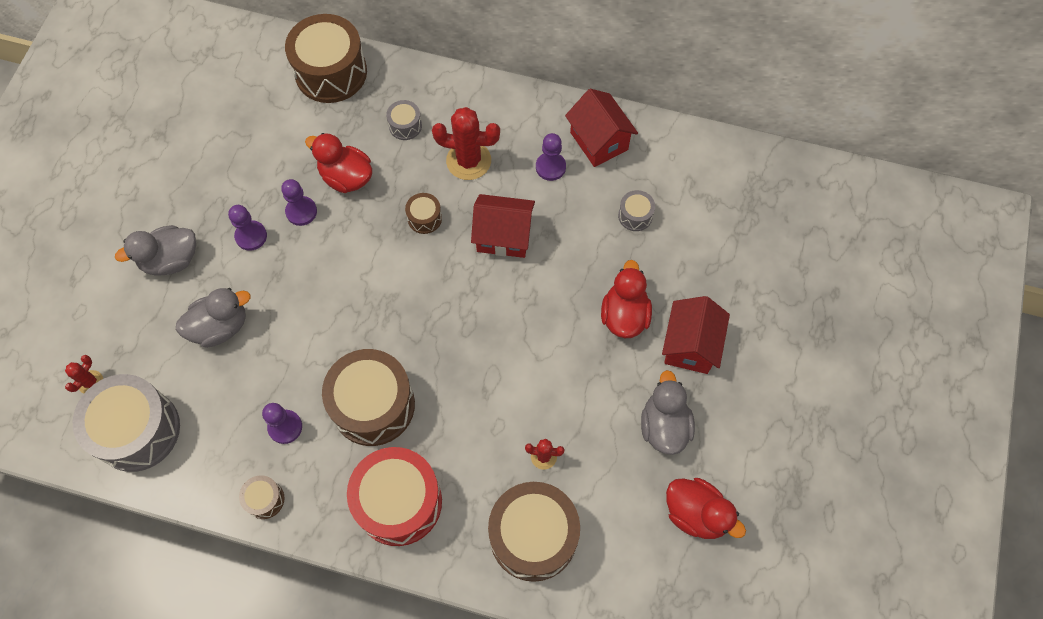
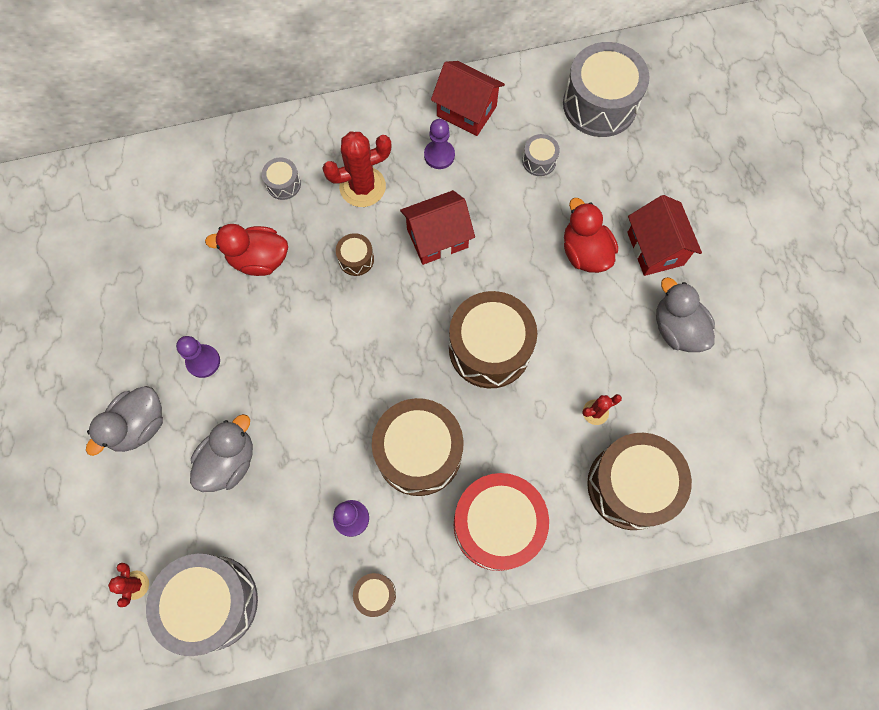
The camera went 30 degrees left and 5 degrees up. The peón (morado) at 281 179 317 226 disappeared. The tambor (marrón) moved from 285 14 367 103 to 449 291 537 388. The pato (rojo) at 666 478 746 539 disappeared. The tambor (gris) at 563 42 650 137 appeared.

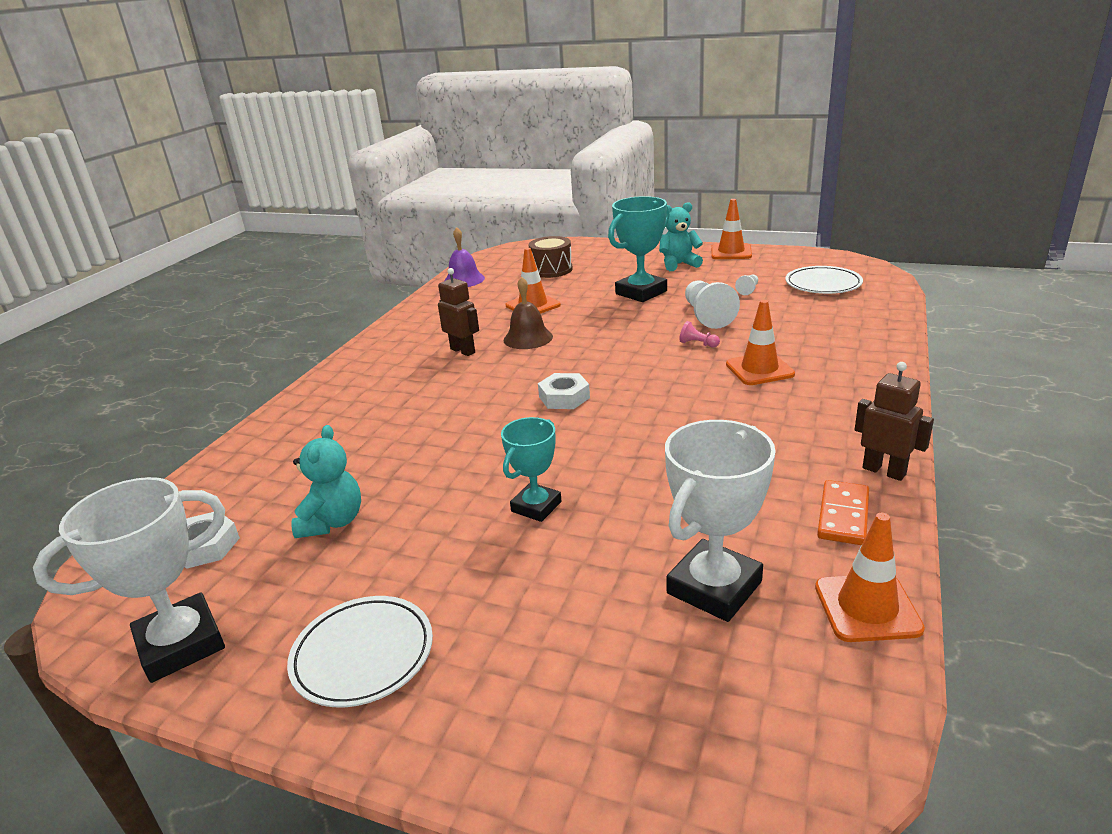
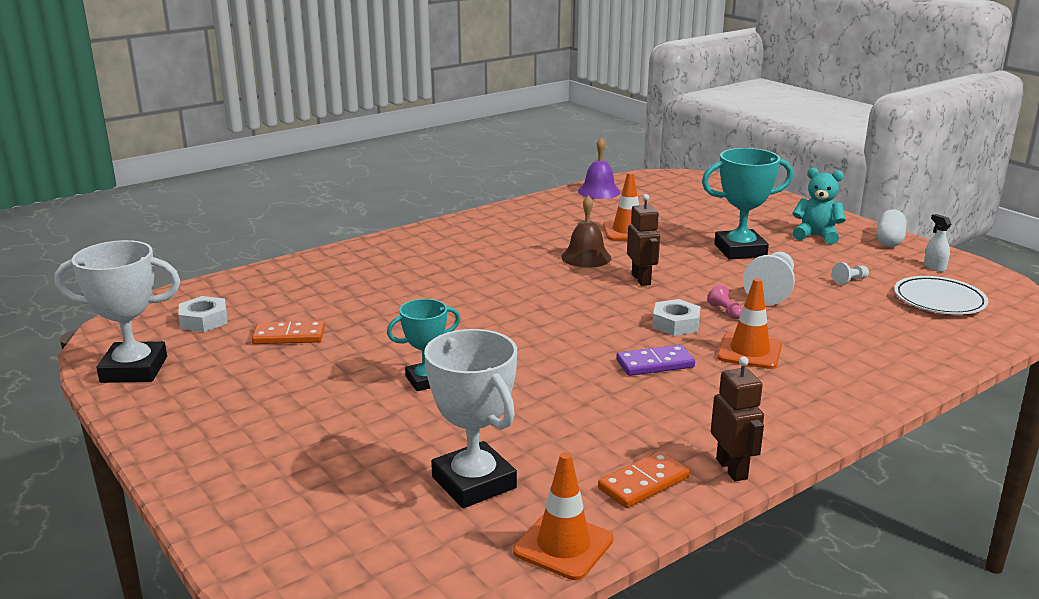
The camera went 30 degrees right and 5 degrees down. The plato (blanco) at 287 596 433 707 disappeared. The osito (turquesa) at 291 425 361 538 was replaced by the ficha de dominó (naranja) at 252 321 325 344. The robot (marrón) moved from 438 268 479 356 to 627 194 660 286. The tambor (marrón) at 529 236 573 278 disappeared. The tuerca (blanco) moved from 538 373 590 409 to 652 299 700 336. The trofeo (blanco) at 665 420 776 622 turned 75 degrees clockwise. The cono de tráfico (naranja) at 711 199 752 259 was replaced by the cápsula (blanco) at 877 209 907 247. The ficha de dominó (morado) at 616 345 695 376 appeared. The pulverizador (blanco) at 924 214 951 272 appeared.

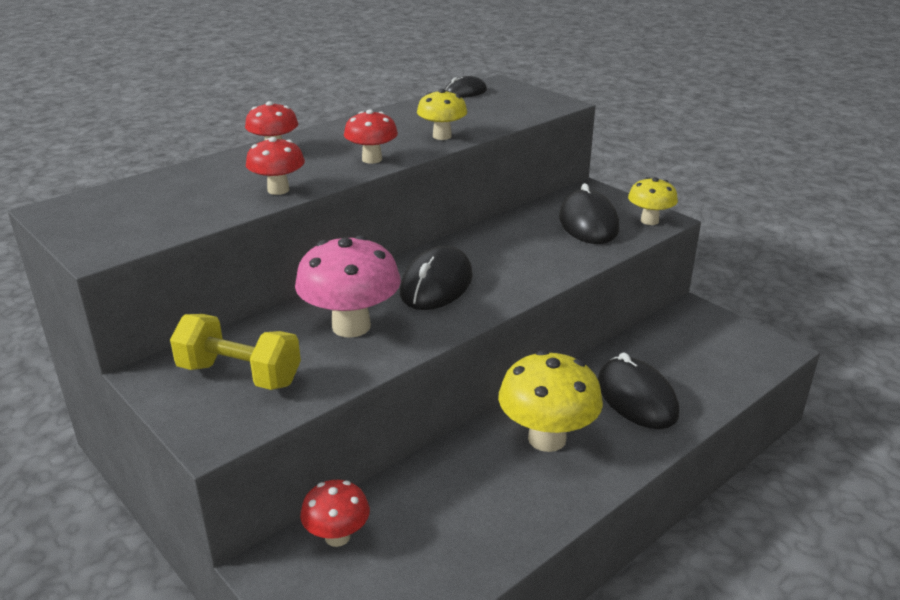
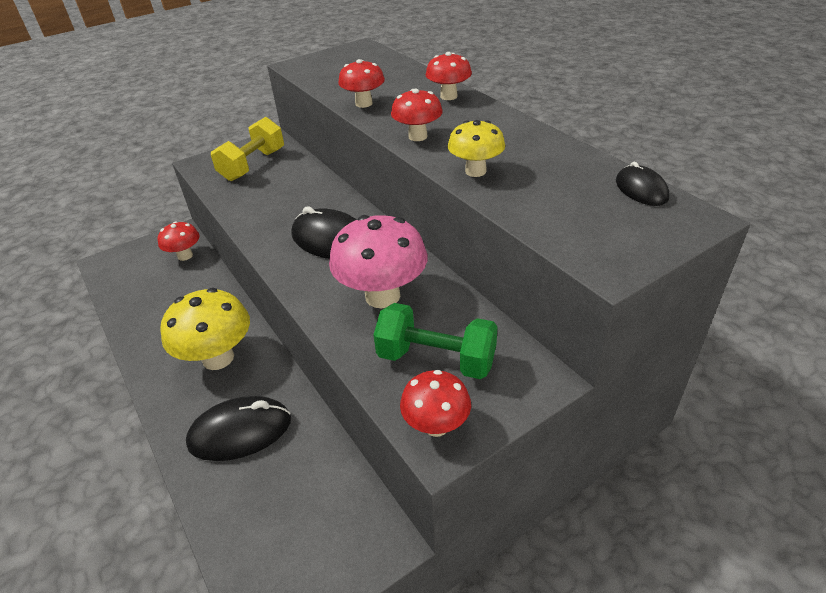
The camera went 100 degrees right and 10 degrees up. The seta (rosa) moved from 295 235 401 338 to 329 215 428 308. The ratón (negro) at 559 183 619 244 was replaced by the mancuerna (verde) at 374 303 498 379. The seta (amarillo) at 628 177 678 225 became the seta (rojo) at 400 370 471 437.

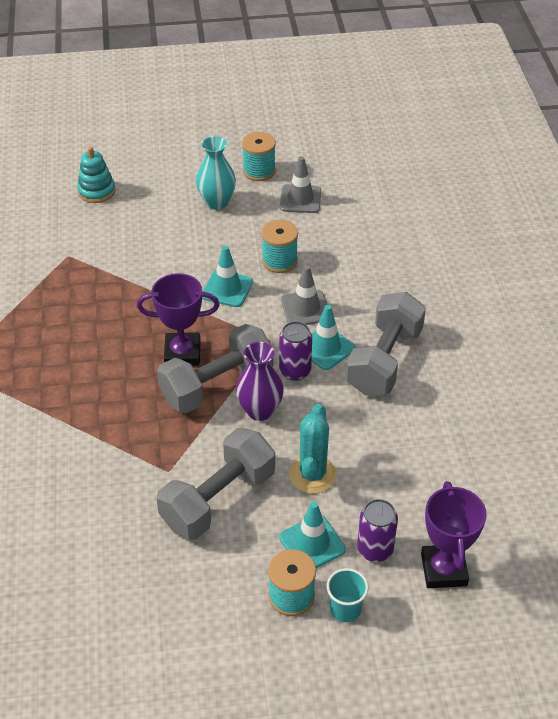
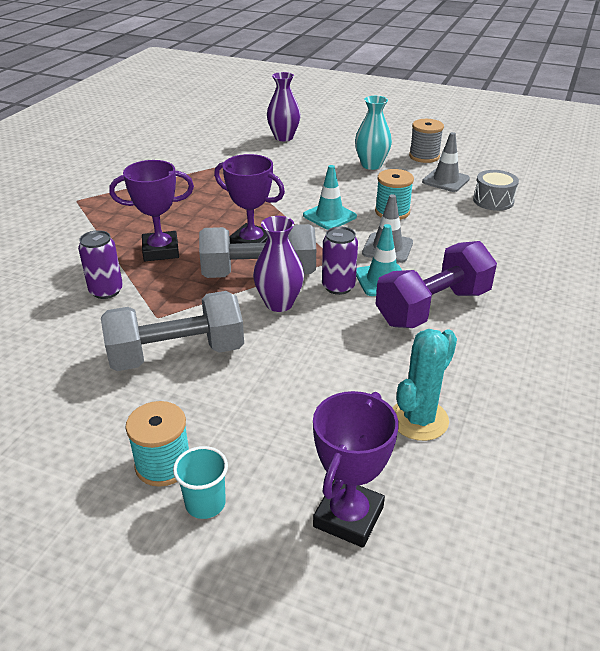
The camera went 30 degrees right and 10 degrees down. The juguete apilable (turquesa) at 77 147 115 203 was replaced by the florero (morado) at 267 72 301 141. The carrete (turquesa) at 242 132 276 181 became the carrete (gris) at 409 119 444 163. The cono de tráfico (turquesa) at 280 502 346 568 disappeared. The cactus (turquesa) moved from 289 404 336 493 to 393 329 457 441. The mancuerna (gris) at 346 292 426 396 became the mancuerna (morado) at 376 241 497 328. The lata (morado) moved from 357 499 398 562 to 78 230 123 299. The trofeo (morado) at 109 160 194 261 appeared. The tambor (gris) at 473 170 519 211 appeared.

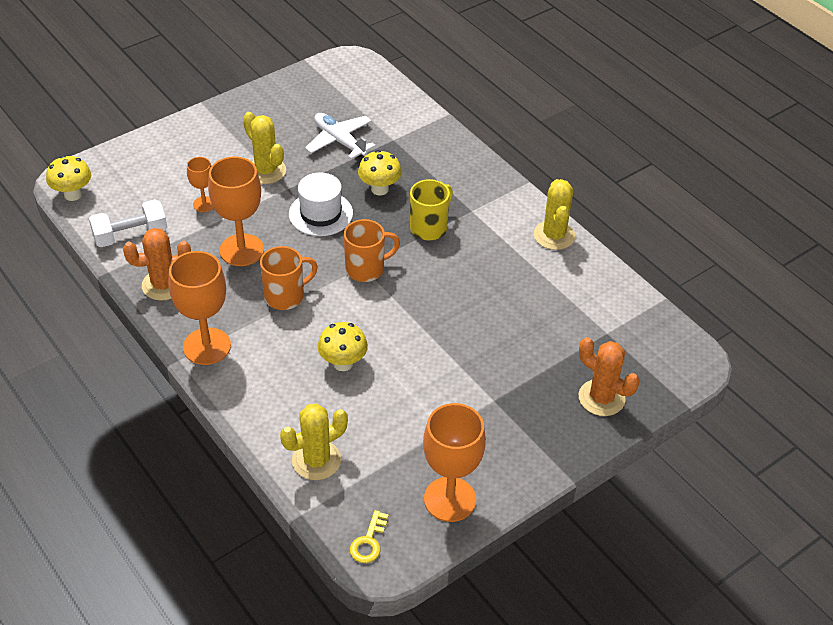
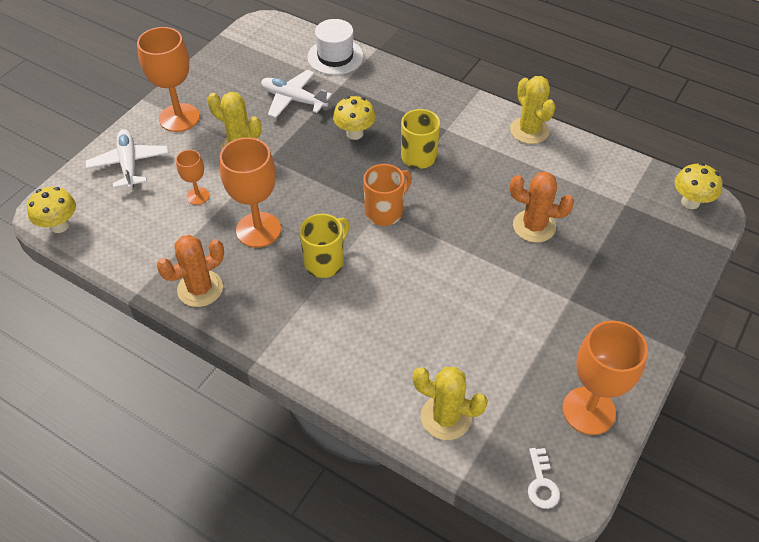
The camera went 20 degrees left and 5 degrees up. The mancuerna (blanco) at 89 199 167 247 disappeared. The copa (naranja) moved from 169 251 231 365 to 137 27 200 132. The taza (naranja) at 260 246 318 310 became the taza (amarillo) at 299 213 350 278. The cactus (amarillo) at 280 404 348 480 turned 75 degrees clockwise. The sombrero (blanco) moved from 289 173 353 236 to 307 19 363 75. The seta (amarillo) moved from 318 322 368 371 to 675 163 722 209. The llave (amarillo) at 350 510 389 563 became the llave (blanco) at 528 448 560 509. The cactus (naranja) moved from 579 337 640 416 to 510 172 574 243. The avión (blanco) at 85 129 168 189 appeared.

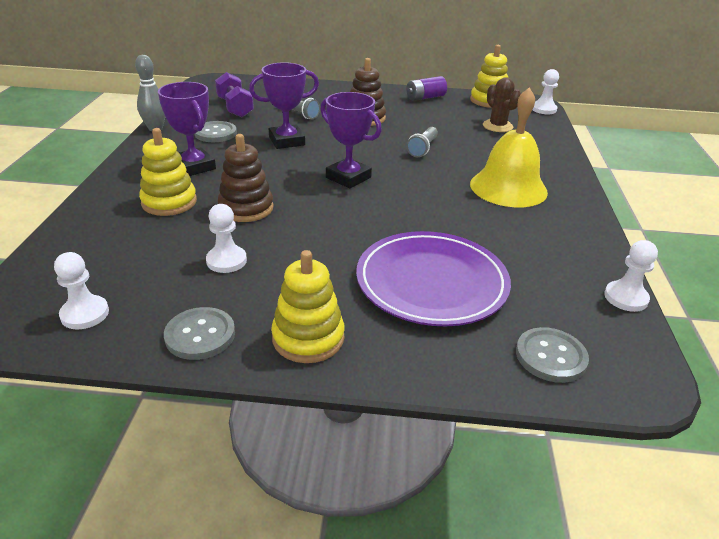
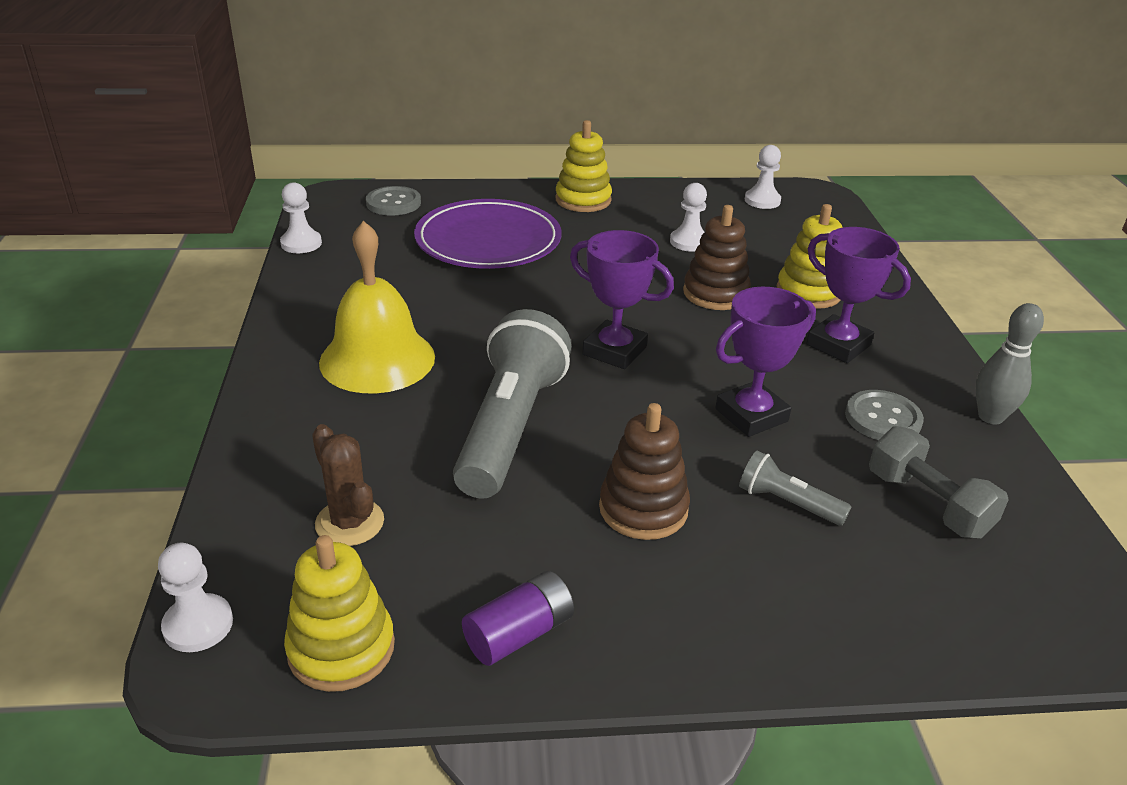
The camera went 170 degrees right and 0 degrees up. The botón (gris) at 164 307 235 360 disappeared. The mancuerna (morado) at 215 72 254 117 became the mancuerna (gris) at 869 426 1009 538. The lámpara de mano (gris) at 406 127 438 157 changed to 2.15 times the size.

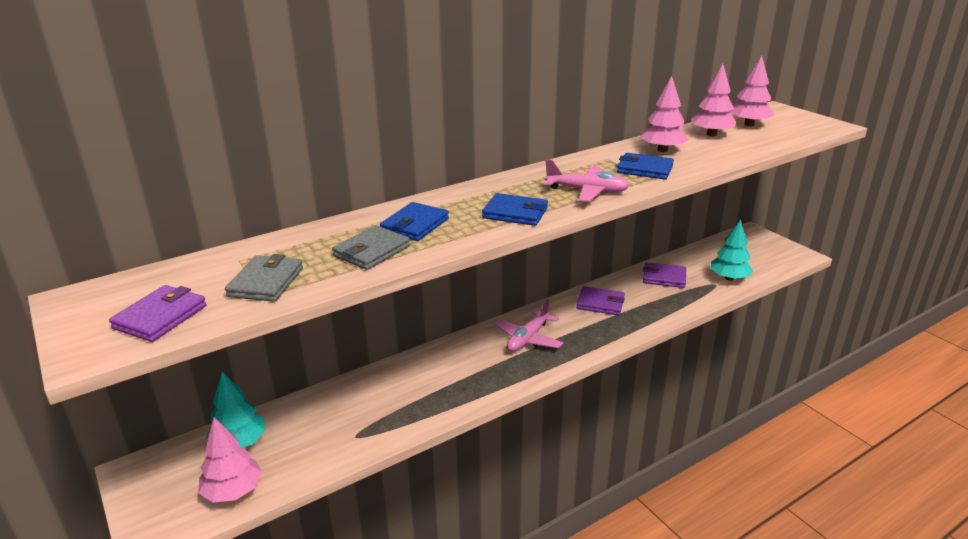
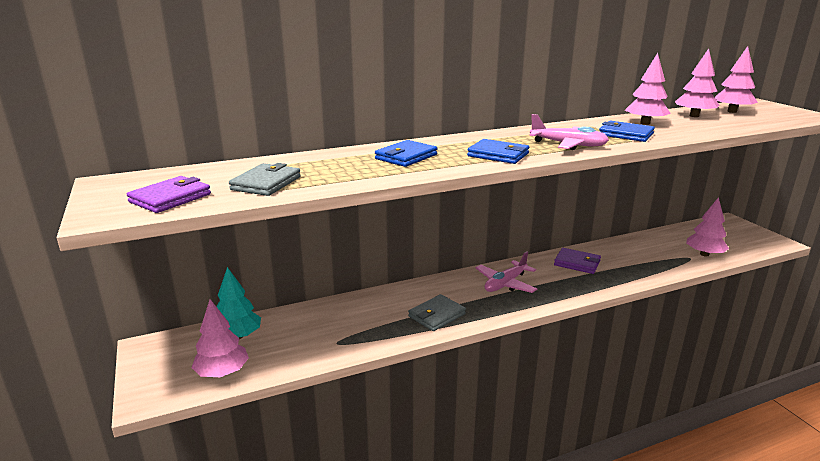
The camera went 10 degrees right and 5 degrees down. The cartera (gris) moved from 332 225 410 270 to 408 294 466 331. The cartera (morado) at 643 263 686 288 disappeared. The árbol (turquesa) at 711 219 753 281 became the árbol (rosa) at 686 197 729 257.

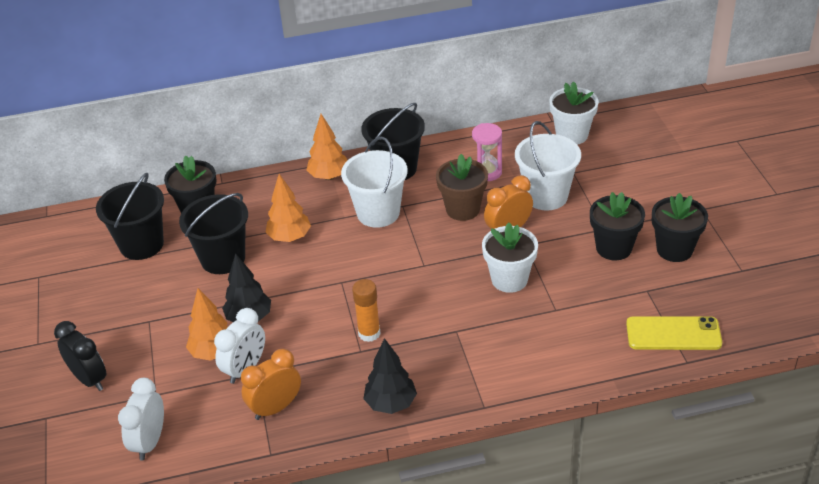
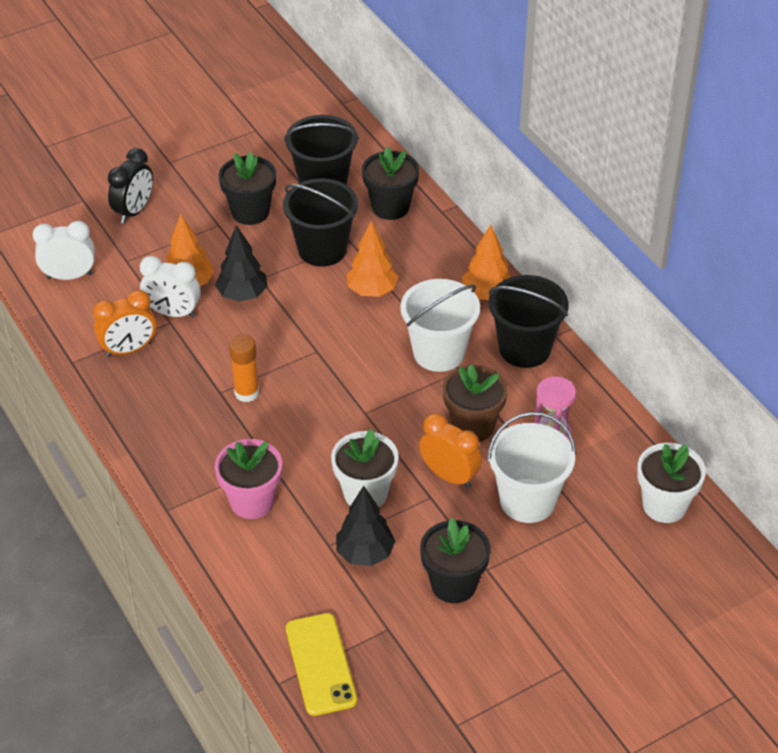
The camera went 70 degrees right and 5 degrees up. The despertador (naranja) at 241 349 301 420 turned 120 degrees clockwise. The árbol (negro) moved from 363 338 417 414 to 336 486 395 566. The maceta (negro) moved from 652 193 708 262 to 219 152 276 225. The maceta (rosa) at 215 439 282 519 appeared.

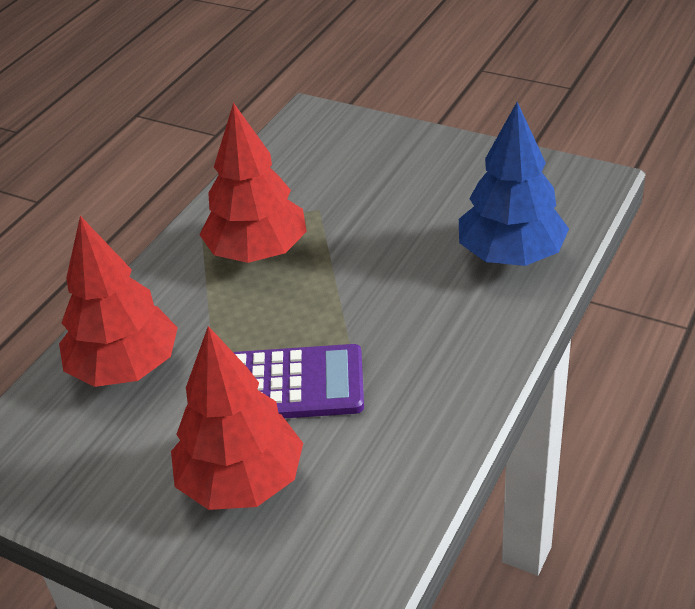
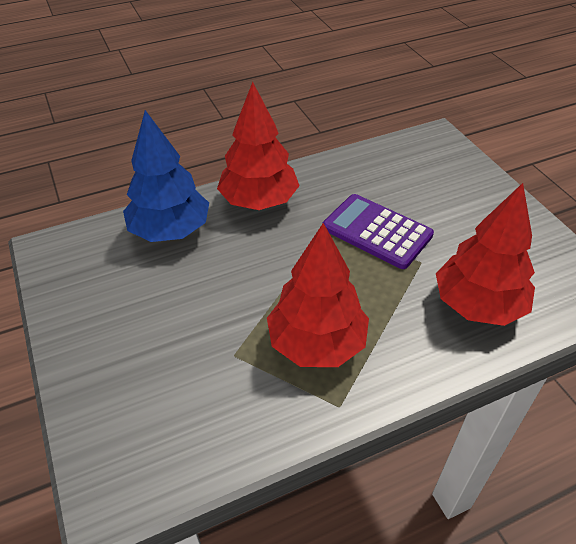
The camera went 145 degrees left and 5 degrees up. The árbol (rojo) moved from 171 326 303 510 to 217 82 300 210.

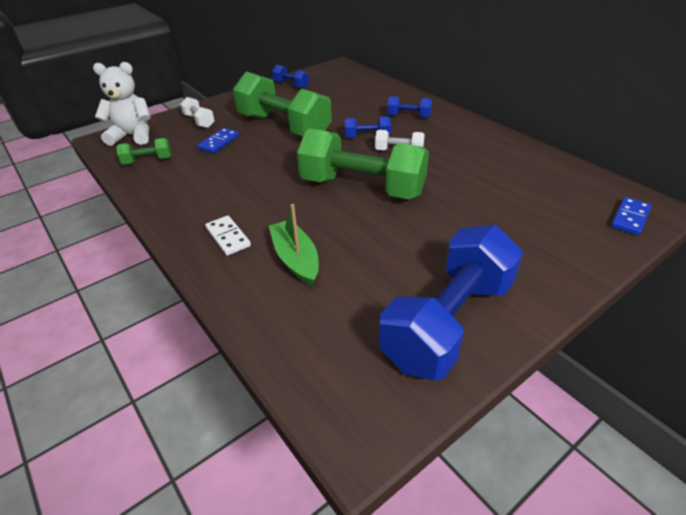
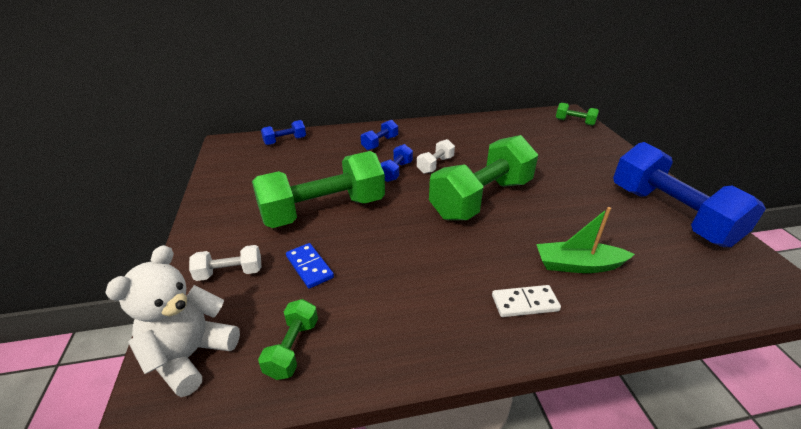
The camera went 65 degrees left and 5 degrees down. The mancuerna (azul) moved from 272 65 309 89 to 261 120 306 145. The ficha de dominó (azul) at 611 197 652 235 was replaced by the mancuerna (verde) at 556 103 599 126.

